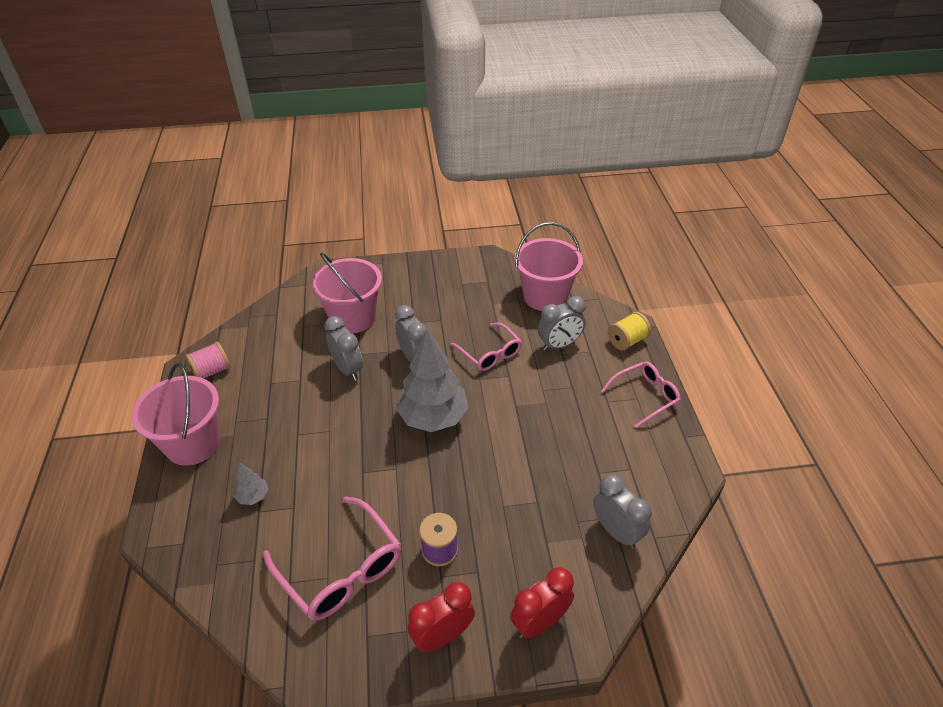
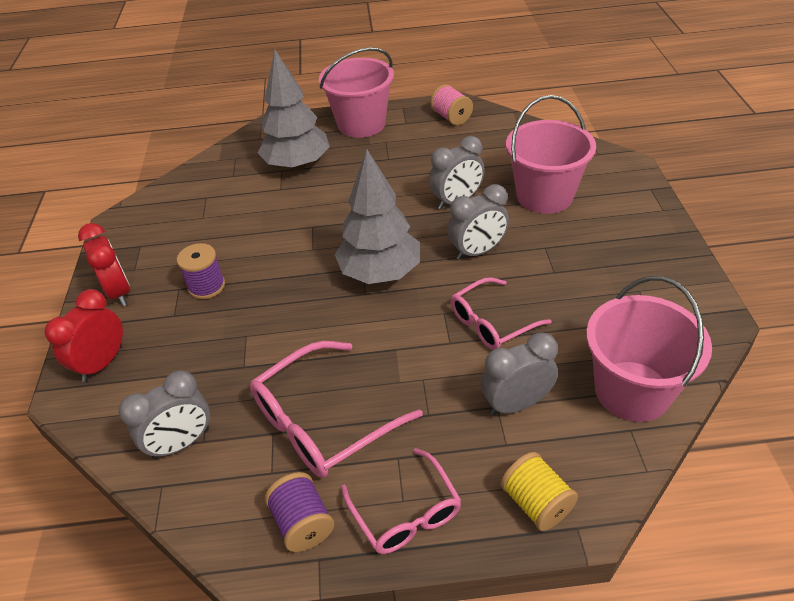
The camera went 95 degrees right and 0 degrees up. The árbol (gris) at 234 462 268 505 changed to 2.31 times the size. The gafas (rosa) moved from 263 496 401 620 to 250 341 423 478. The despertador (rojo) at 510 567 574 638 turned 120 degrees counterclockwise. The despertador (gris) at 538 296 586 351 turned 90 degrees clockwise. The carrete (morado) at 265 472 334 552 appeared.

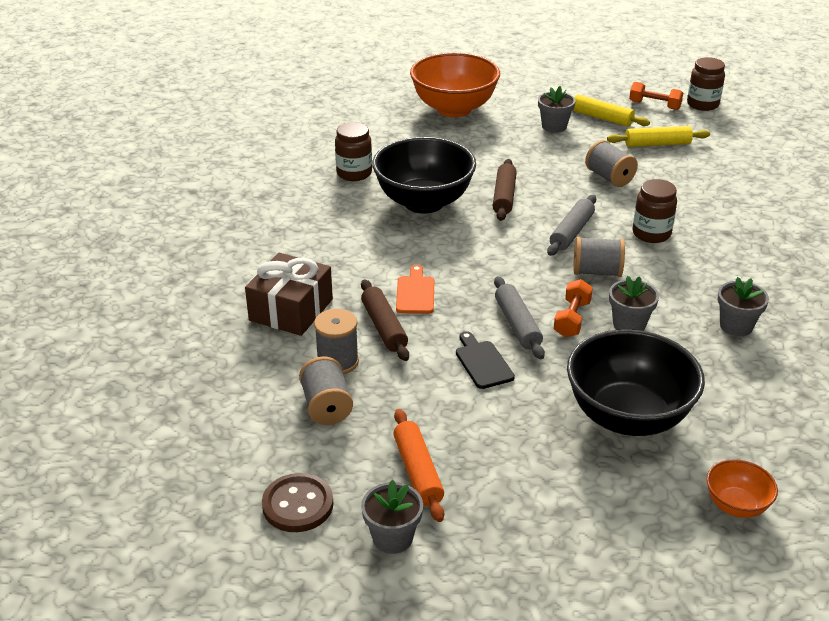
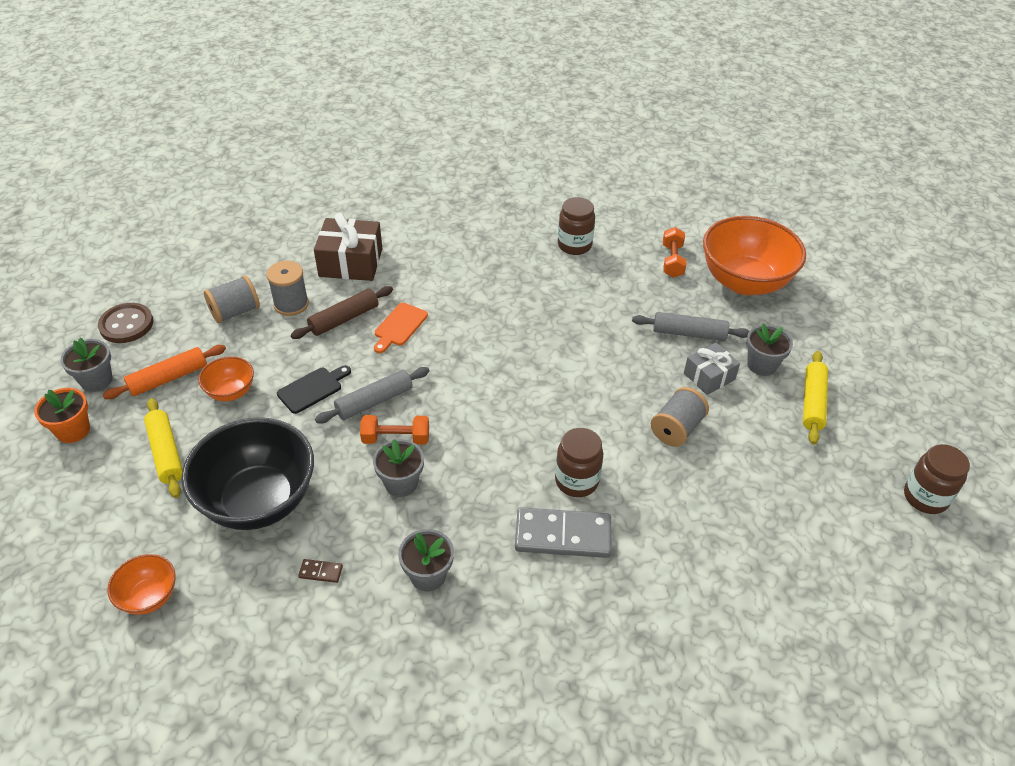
The camera went 70 degrees right and 10 degrees up. The cuenco (negro) at 372 137 476 213 disappeared. The tabla de cortar (naranja) at 396 265 434 314 turned 135 degrees clockwise. The rodillo (marrón) at 492 159 517 221 disappeared. The rodillo (gris) moved from 547 195 596 256 to 632 312 749 341. The carrete (gris) at 573 237 625 277 disappeared. The rodillo (amarillo) moved from 607 126 710 147 to 144 398 183 498. The mancuerna (naranja) moved from 629 82 683 110 to 663 227 687 278. The maceta (naranja) at 34 388 90 443 appeared. The cuenco (naranja) at 198 356 254 401 appeared. The ficha de dominó (marrón) at 298 559 343 583 appeared. The ficha de dominó (gris) at 515 507 611 558 appeared. The regalo (gris) at 684 342 740 395 appeared.

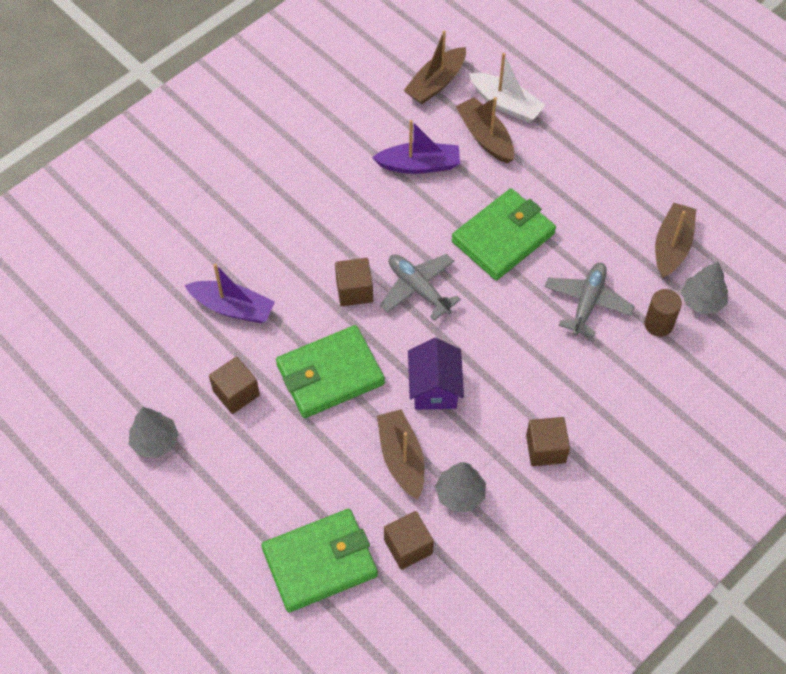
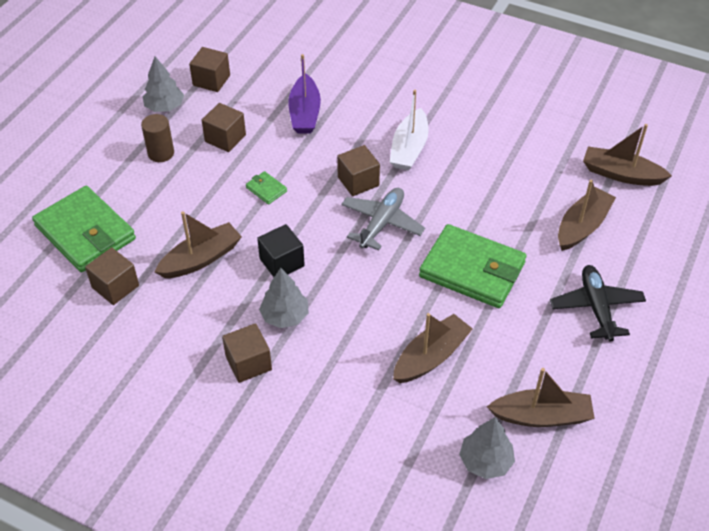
The camera went 70 degrees right and 10 degrees down. The cartera (verde) at 276 325 385 418 changed to 0.41 times the size. The barco (morado) at 372 120 460 174 disappeared. The casa (morado) at 408 338 464 410 was replaced by the cubo (negro) at 257 224 305 277. The árbol (gris) moved from 435 462 486 512 to 259 268 309 328. The barco (blanco) moved from 469 53 546 122 to 390 90 428 171. The avión (gris) at 545 262 635 337 was replaced by the barco (marrón) at 393 313 473 383. The cilindro (marrón) moved from 644 289 682 337 to 141 114 174 162. The cubo (marrón) at 189 47 230 92 appeared. The avión (negro) at 550 265 646 342 appeared.

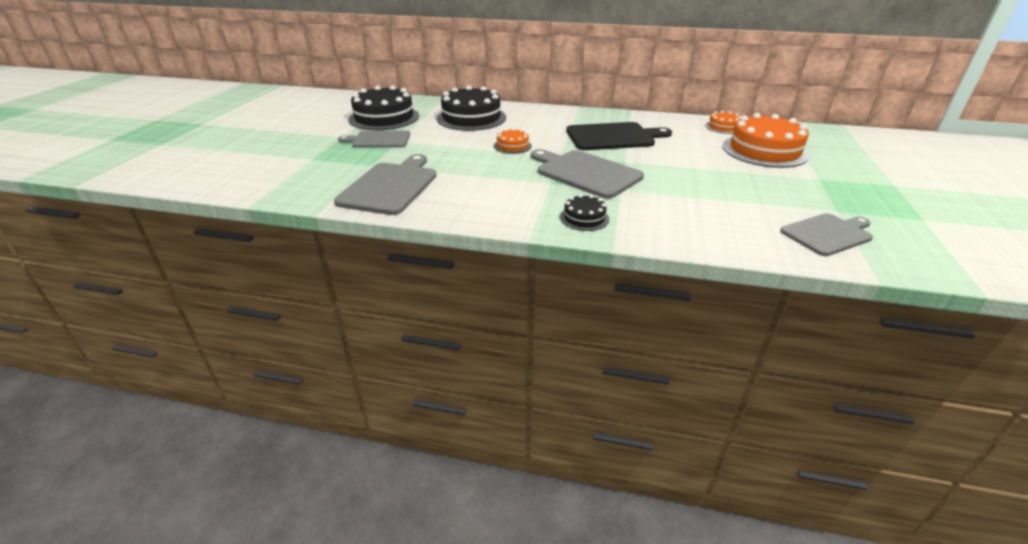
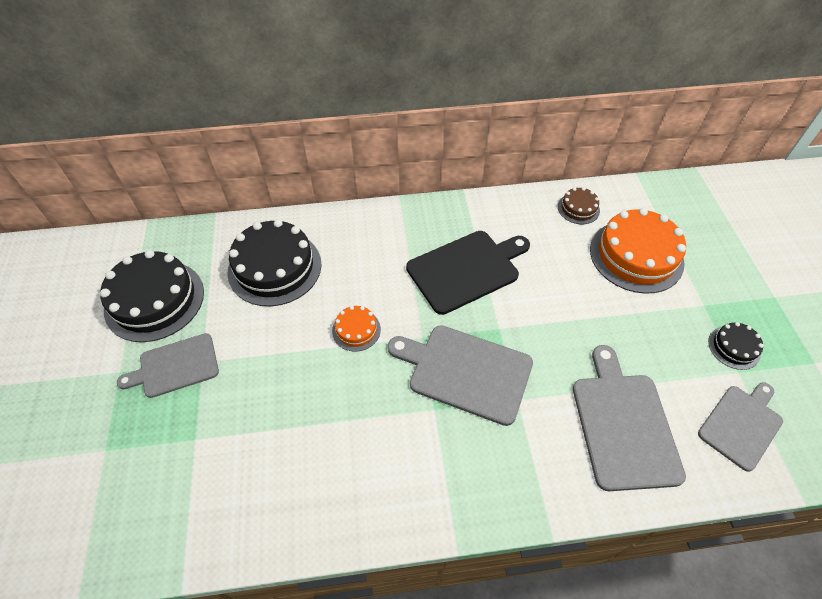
The camera went 20 degrees left and 20 degrees up. The tabla de cortar (gris) moved from 334 154 437 215 to 573 345 686 491. The tarta (negro) moved from 560 194 609 231 to 708 322 764 370. The tarta (naranja) at 705 111 741 134 became the tarta (marrón) at 558 187 600 224.

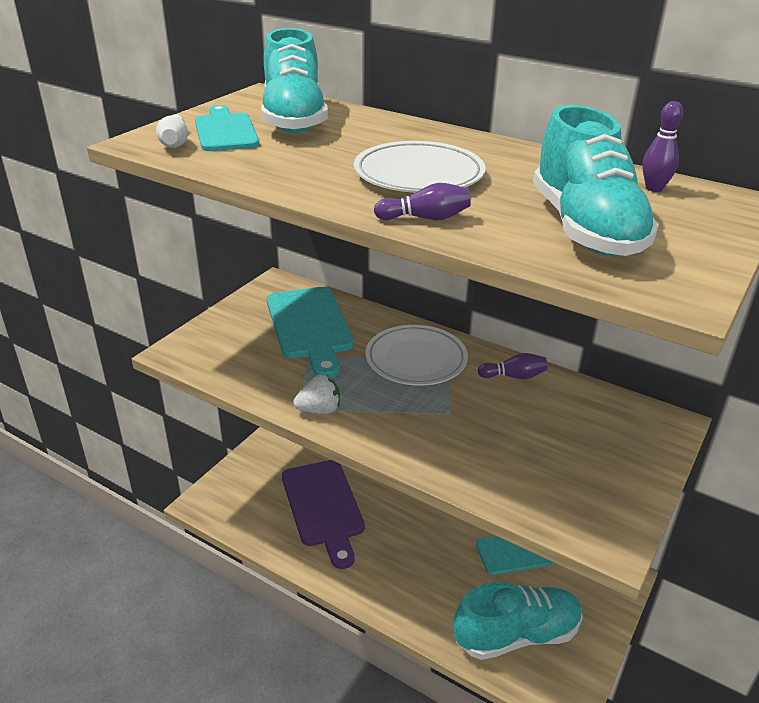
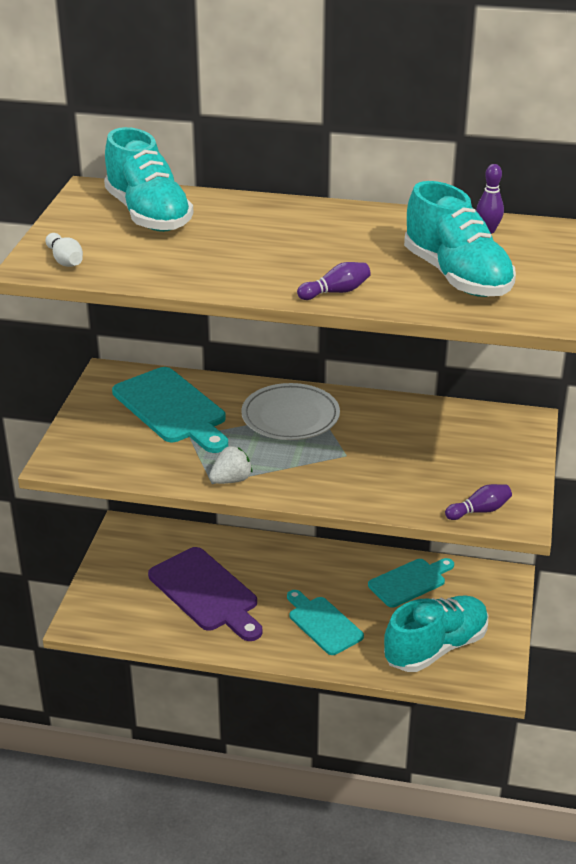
The camera went 20 degrees left and 0 degrees up. The tabla de cortar (turquesa) moved from 195 105 259 151 to 287 590 364 655. The plato (blanco) at 354 141 486 193 disappeared. The bolo (morado) moved from 478 353 547 379 to 445 484 512 520.

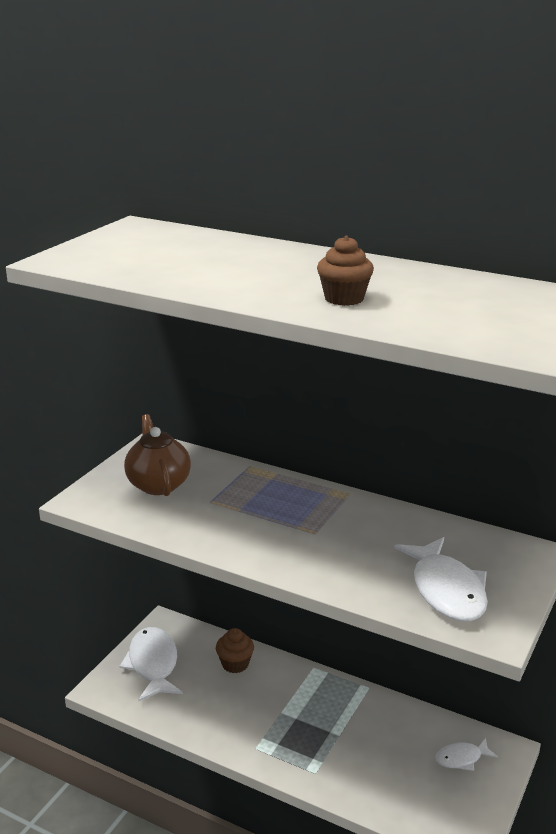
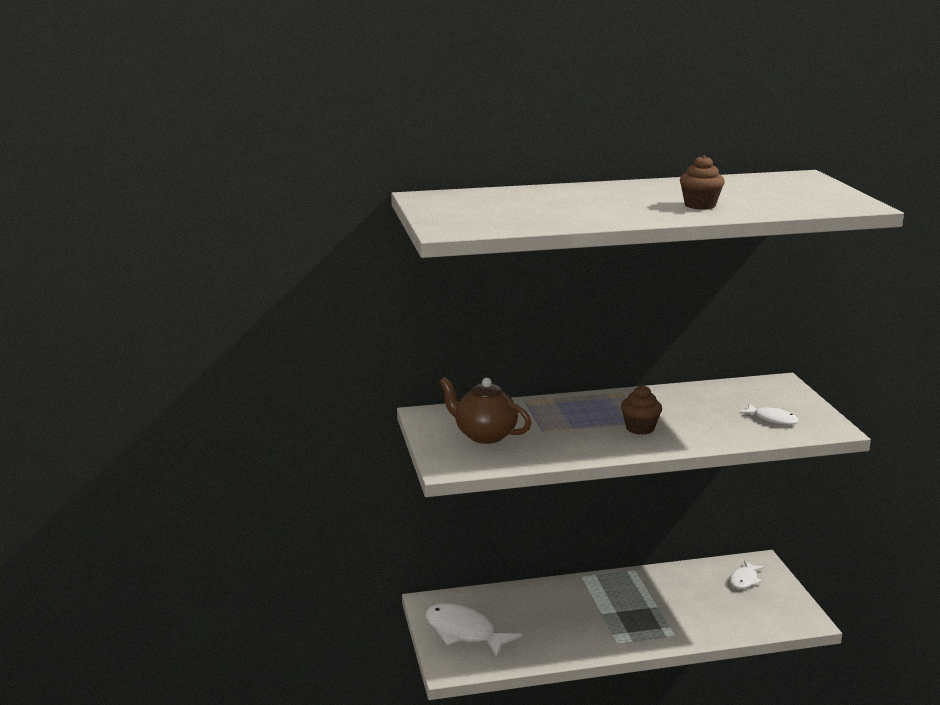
The camera went 40 degrees left and 5 degrees down. The magdalena (marrón) moved from 216 628 254 673 to 621 385 662 435. The pez (blanco) at 394 537 488 621 changed to 0.55 times the size.

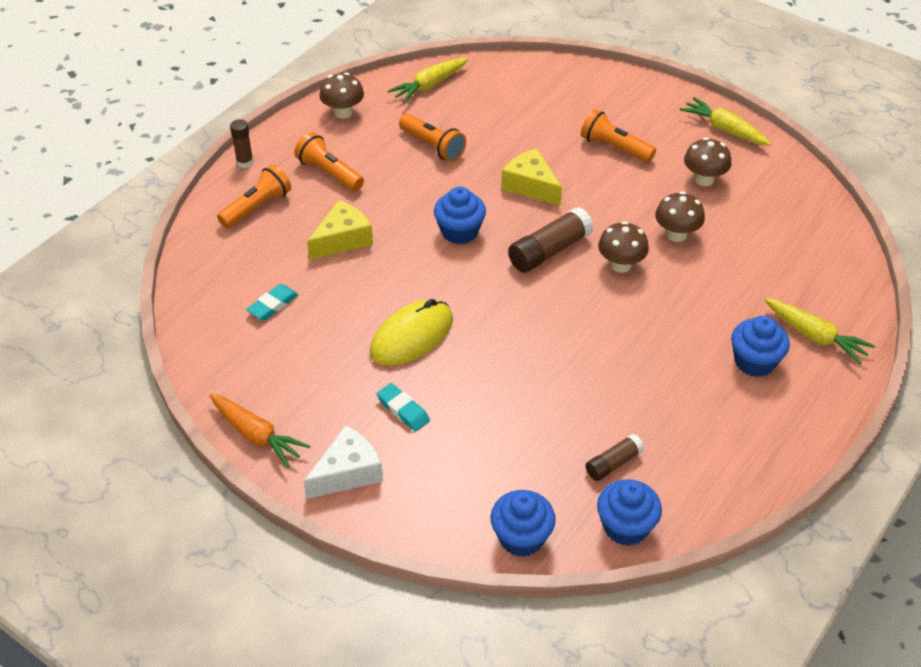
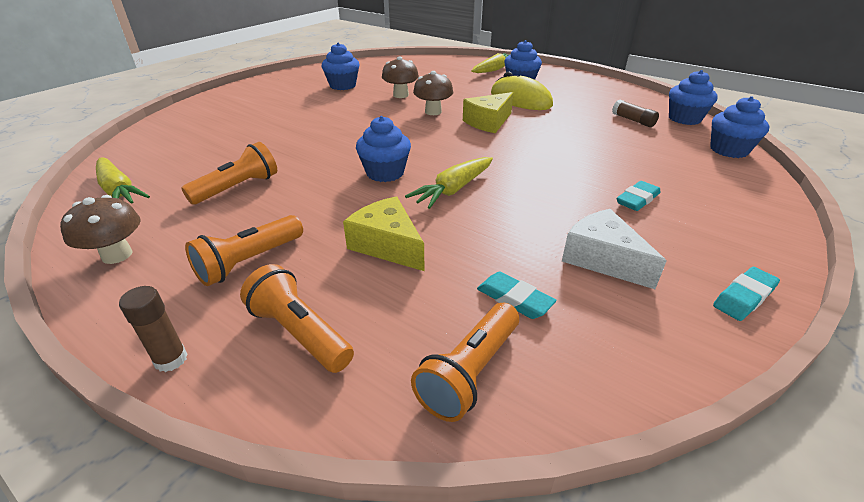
The camera went 90 degrees left and 10 degrees down. The zanahoria (naranja) at 210 394 310 468 was replaced by the goma de borrar (turquesa) at 713 267 780 321. The queso (blanco) moved from 303 425 383 499 to 562 209 666 289. The ratón (amarillo) moved from 370 299 453 366 to 491 72 553 110. The queso (amarillo) moved from 501 148 562 206 to 463 92 513 133. The barra de pegamento (marrón) at 508 207 594 273 disappeared. The lámpara de mano (naranja) moved from 581 109 656 162 to 411 303 519 422. The zanahoria (amarillo) moved from 680 97 771 146 to 405 157 493 209. The seta (marrón) at 684 137 731 186 was replaced by the magdalena (azul) at 322 42 359 90.

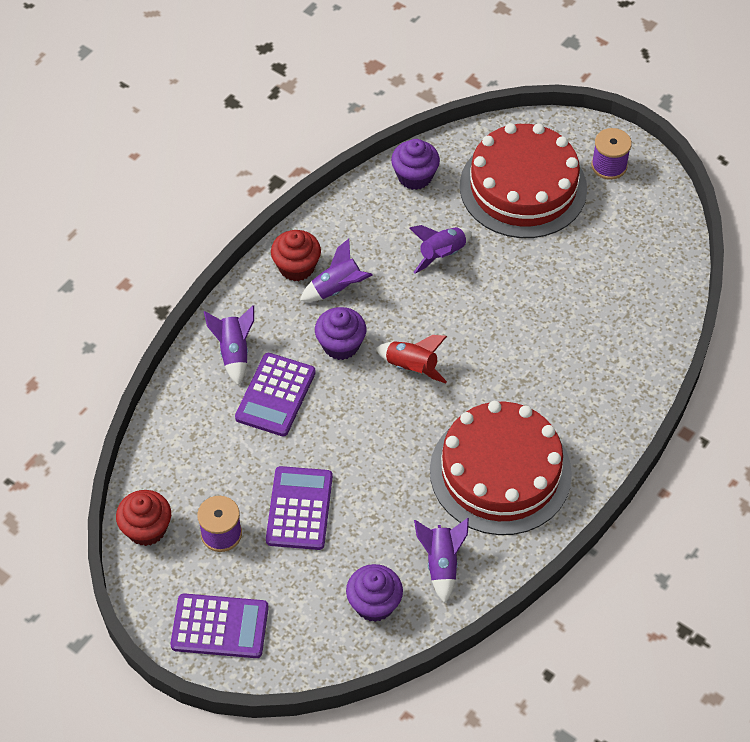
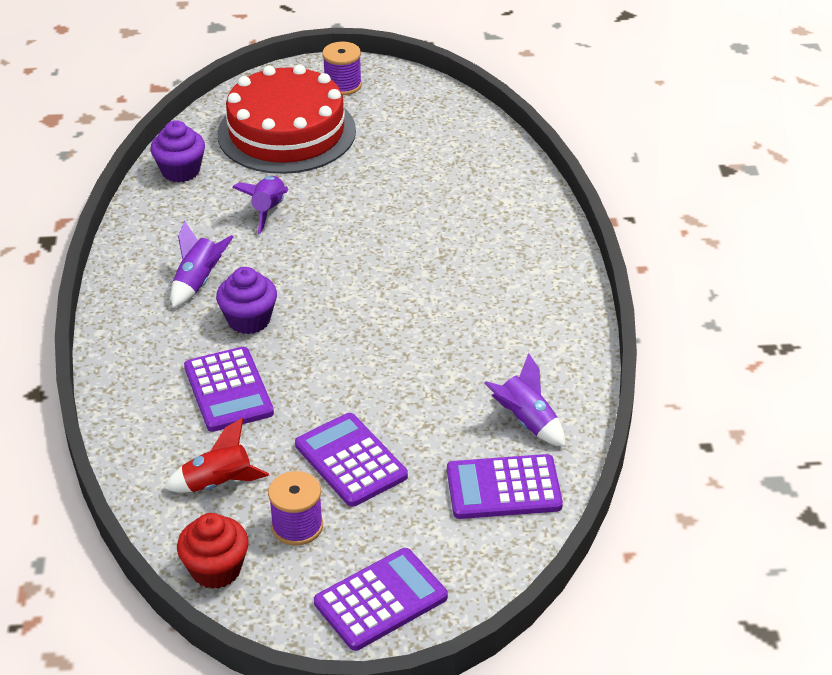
The camera went 40 degrees left and 15 degrees down. The cohete (morado) at 204 305 254 386 disappeared. The magdalena (rojo) at 271 230 321 281 disappeared. The magdalena (morado) at 346 564 403 622 was replaced by the calculadora (morado) at 447 454 563 519. The cohete (rojo) moved from 376 335 447 383 to 164 418 269 493. The tarta (rojo) at 430 401 572 535 disappeared.

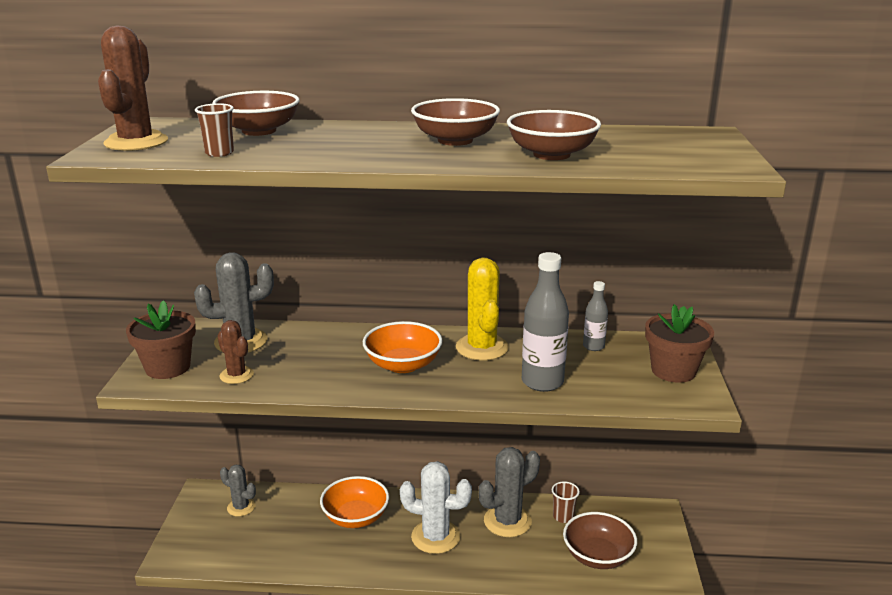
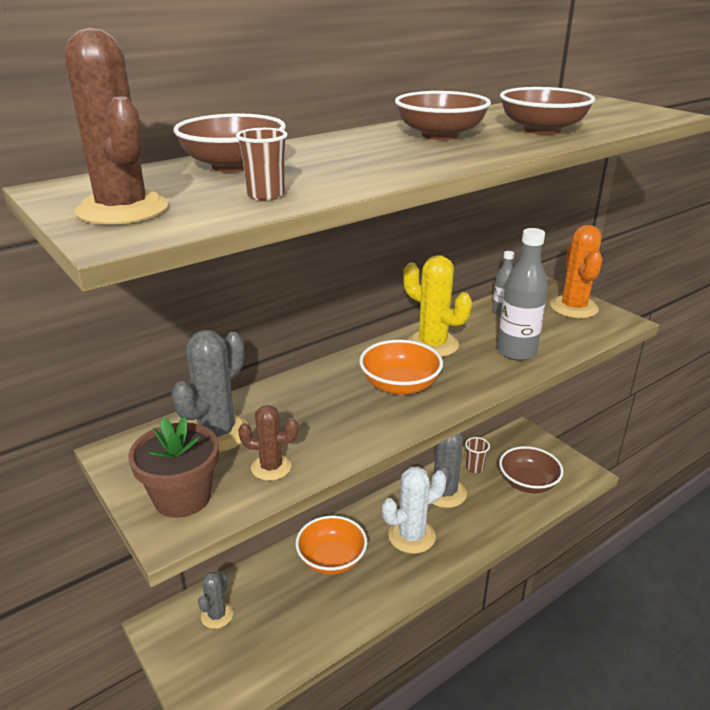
The camera went 40 degrees left and 5 degrees up. The cactus (gris) at 220 464 256 517 turned 60 degrees counterclockwise. The maceta (marrón) at 645 304 714 383 was replaced by the cactus (naranja) at 550 225 602 318.

